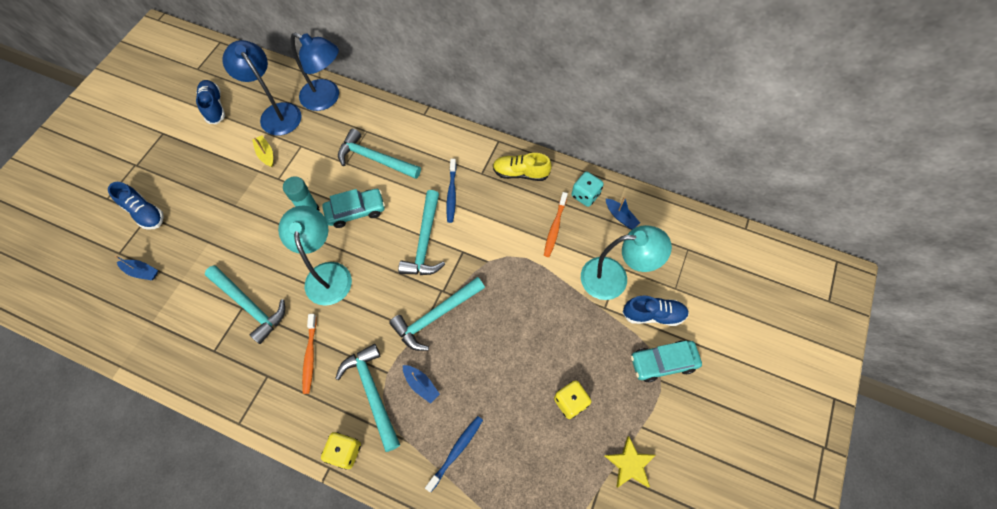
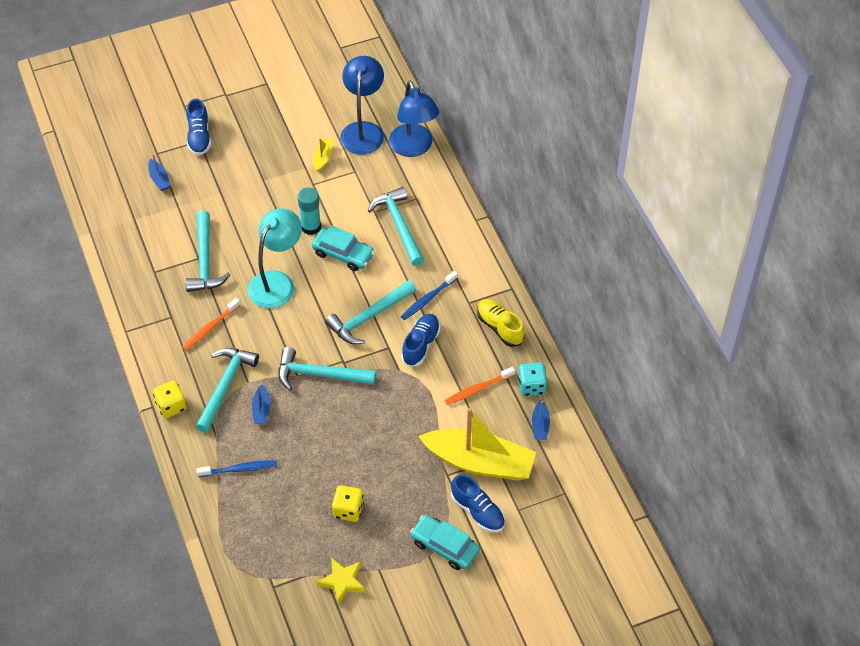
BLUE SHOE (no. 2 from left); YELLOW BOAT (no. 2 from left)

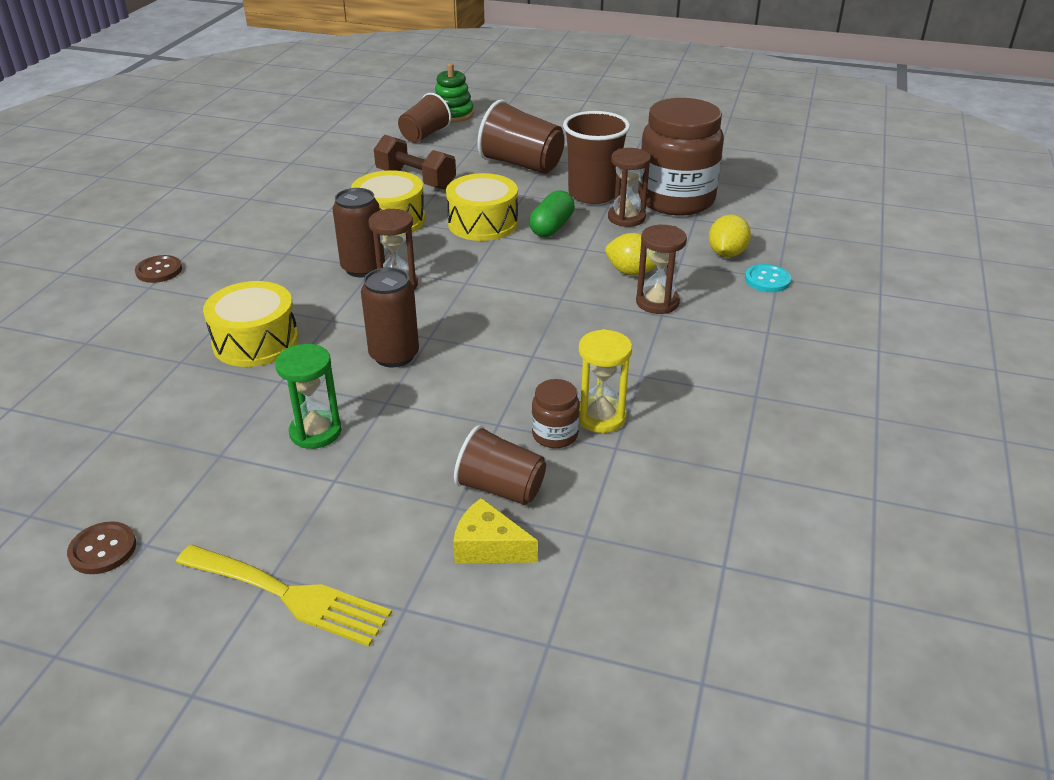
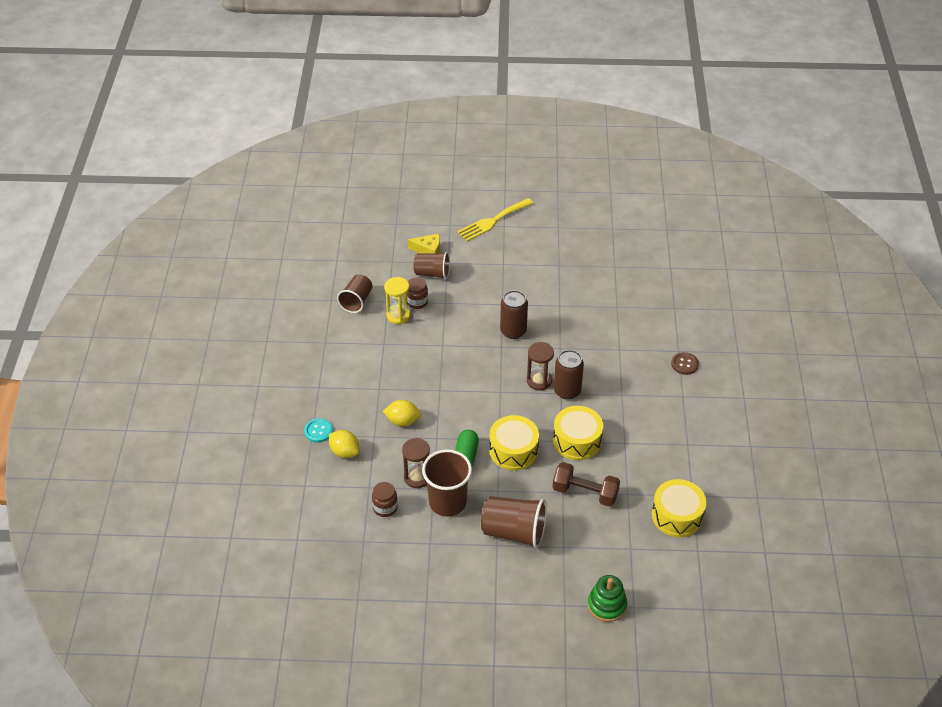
BROWN BUTTON (no. 1 from left in the first image); GREEN HOURGLASS; BROWN HOURGLASS (no. 3 from left in the first image); YELLOW DRUM (no. 3 from left); BROWN CUP (no. 1 from left); YELLOW FORK; YELLOW LEMON (no. 1 from left); BROWN JAR (no. 1 from left)

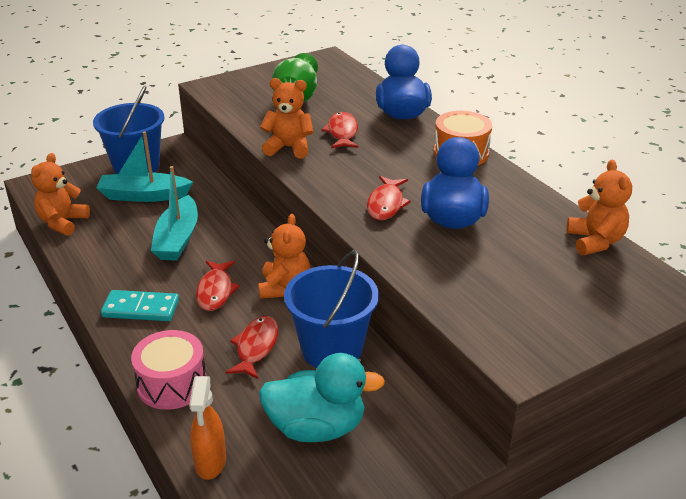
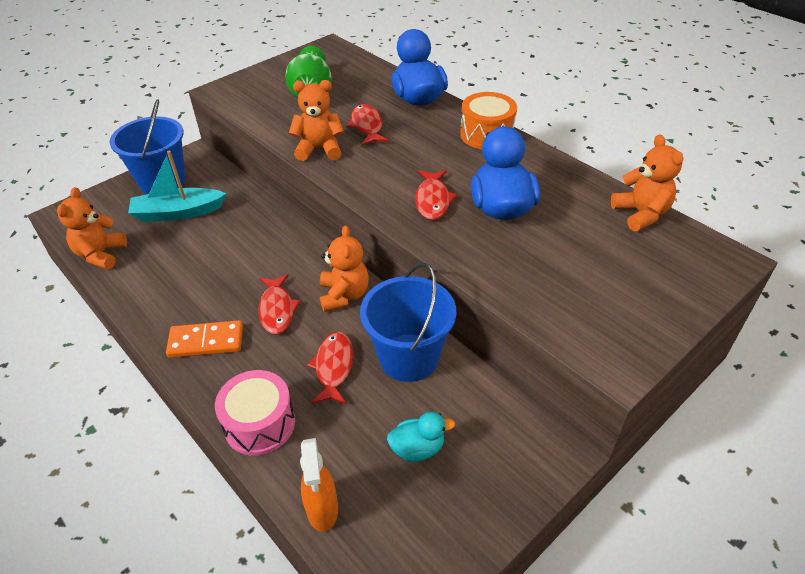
TURQUOISE BOAT (no. 2 from left in the first image); ORANGE DOMINO; TURQUOISE DUCK

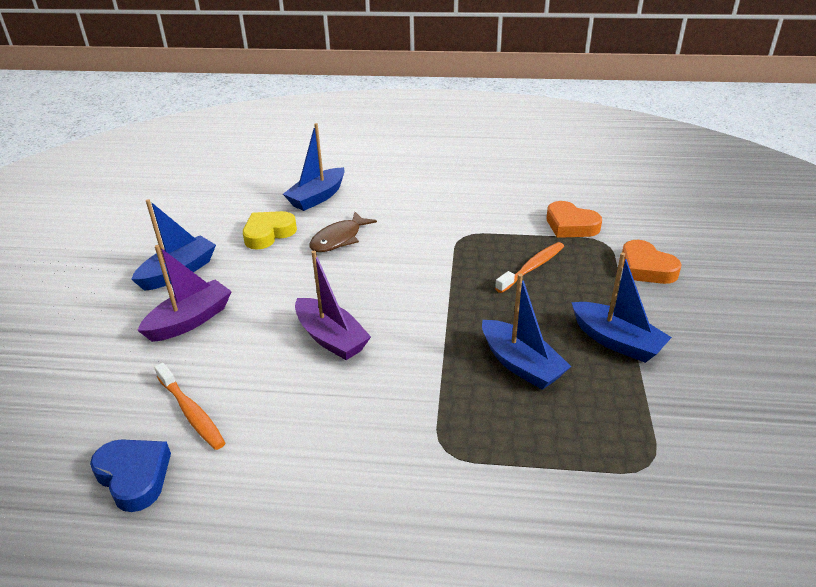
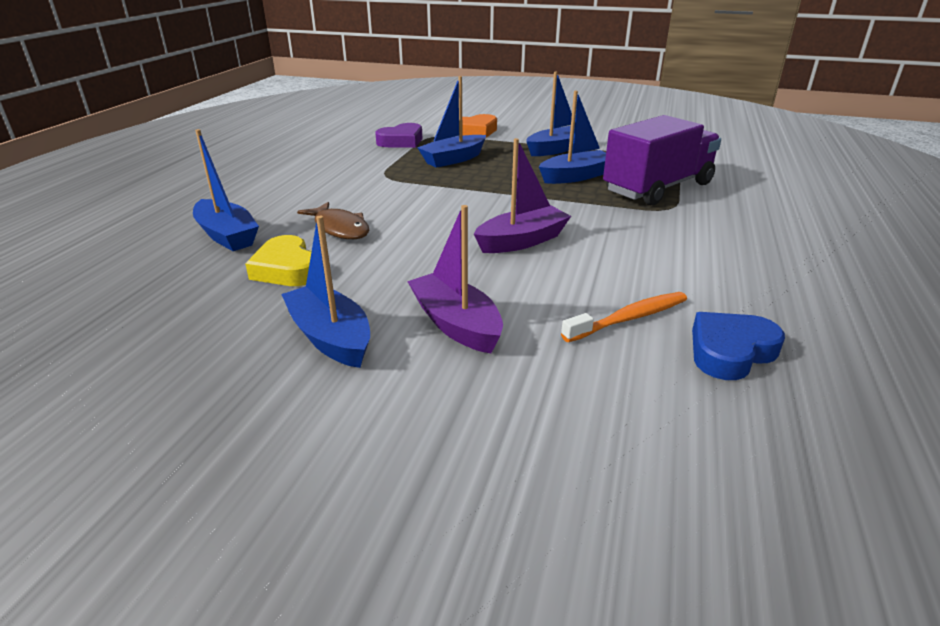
PURPLE TRUCK; BLUE BOAT (no. 3 from left); PURPLE HEART

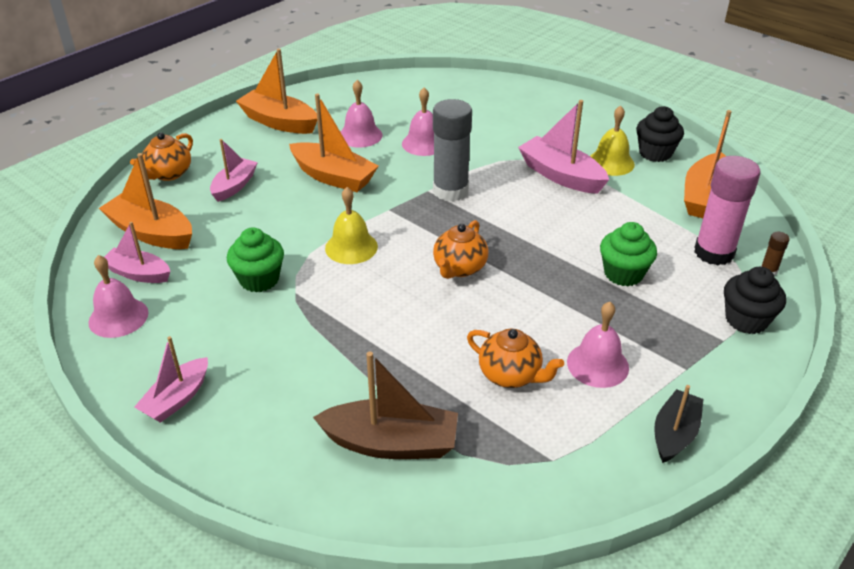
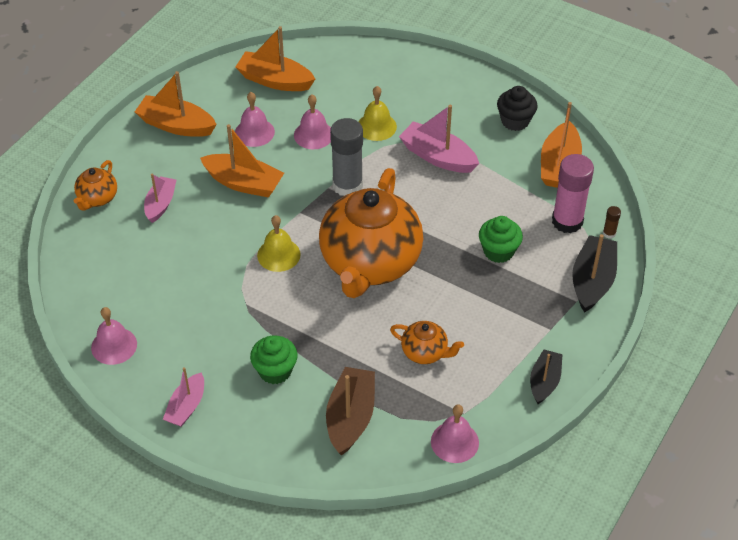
PINK BOAT (no. 1 from left in the first image); ORANGE BOAT (no. 3 from left); GREEN CUPCAKE (no. 1 from left); PINK BELL (no. 4 from left); YELLOW BELL (no. 2 from left); BLACK BOAT (no. 2 from left); BROWN BOAT; ORANGE TEAPOT (no. 2 from left)

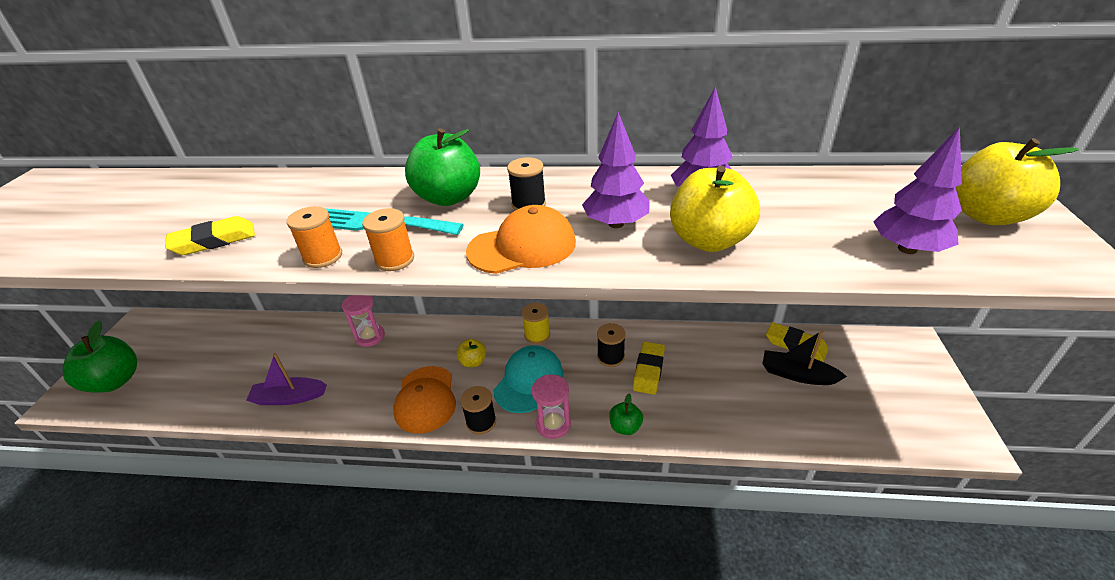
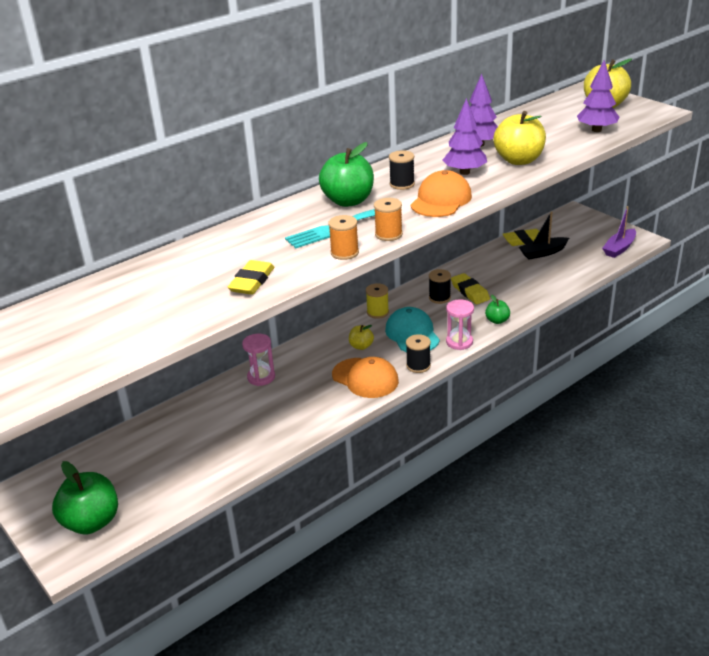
PURPLE BOAT

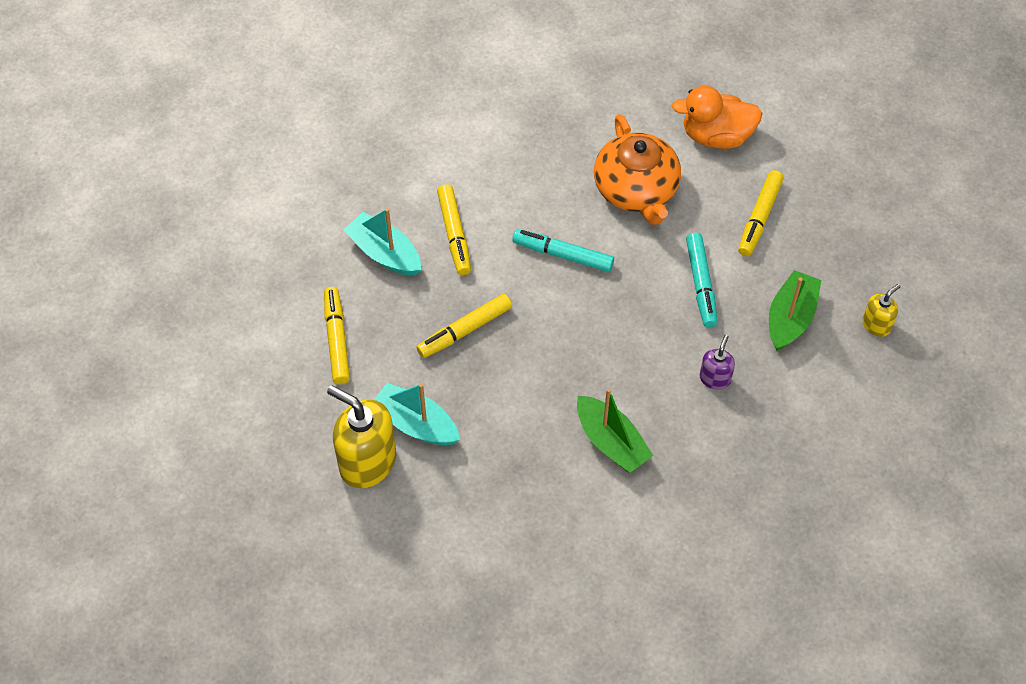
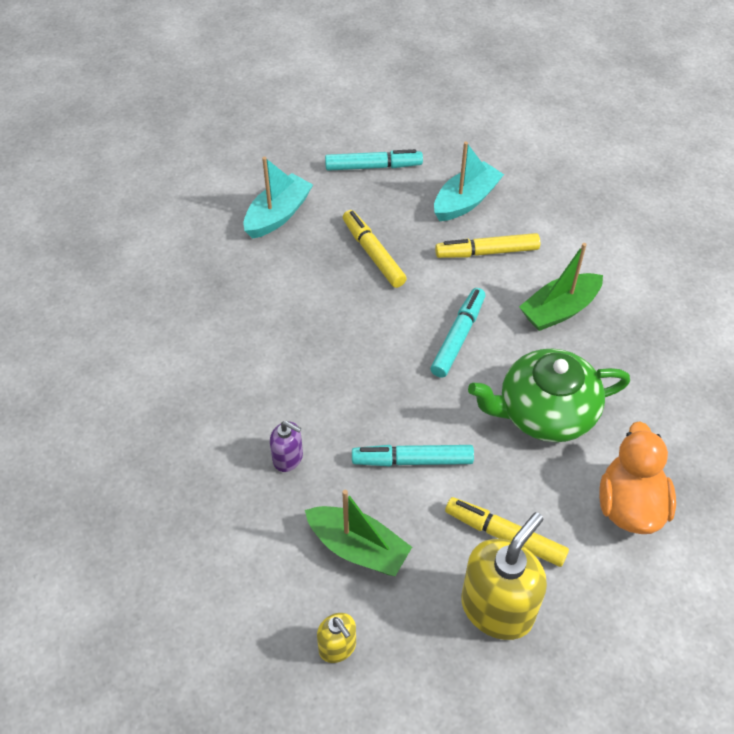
YELLOW SOAP DISPENSER (no. 2 from left); GREEN BOAT (no. 2 from left); TURQUOISE MARKER (no. 1 from left); GREEN TEAPOT

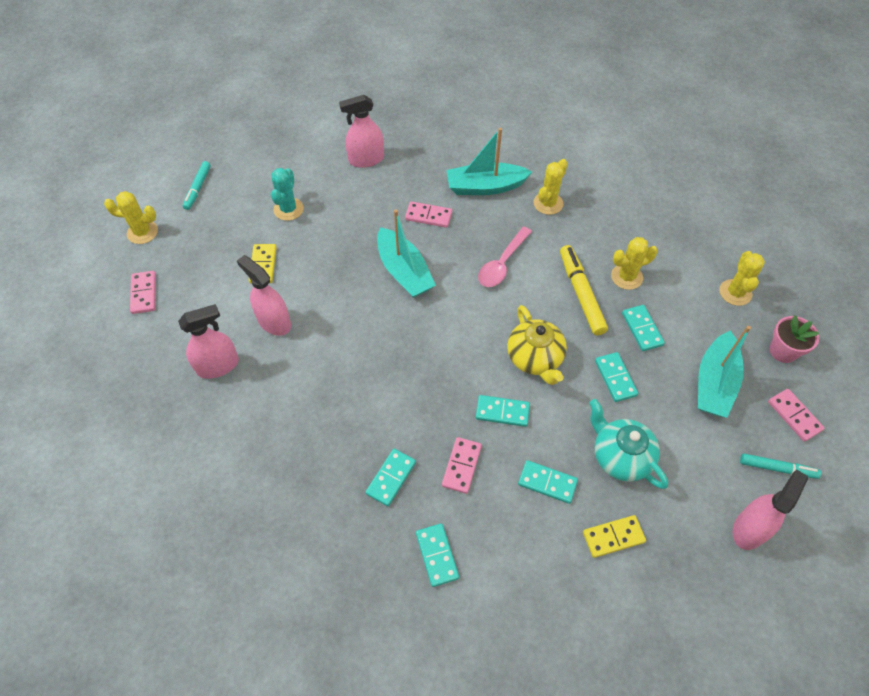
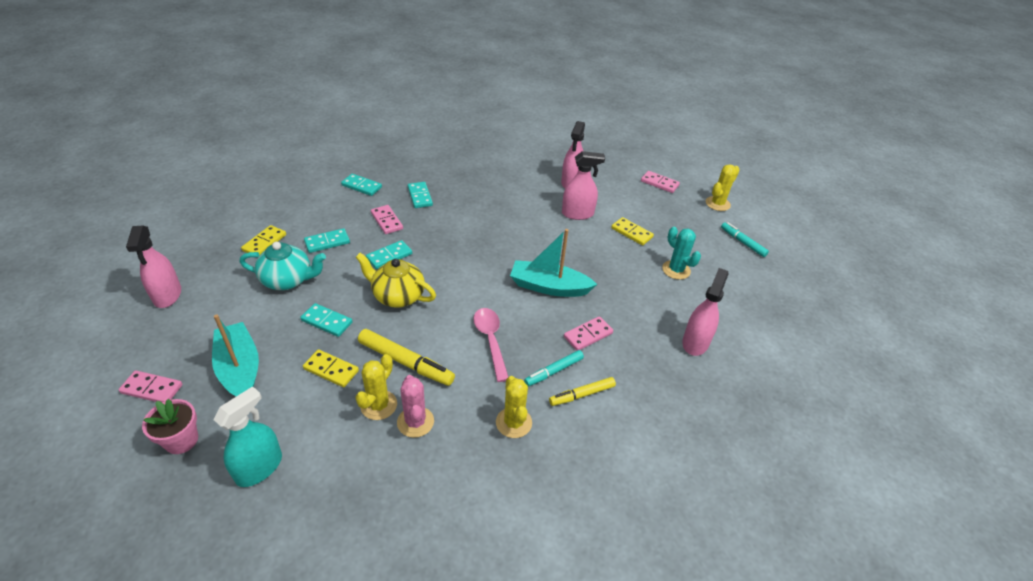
PINK CACTUS; TURQUOISE MARKER (no. 1 from left); YELLOW MARKER (no. 2 from left); TURQUOISE SPRAY BOTTLE; YELLOW DOMINO (no. 2 from left)

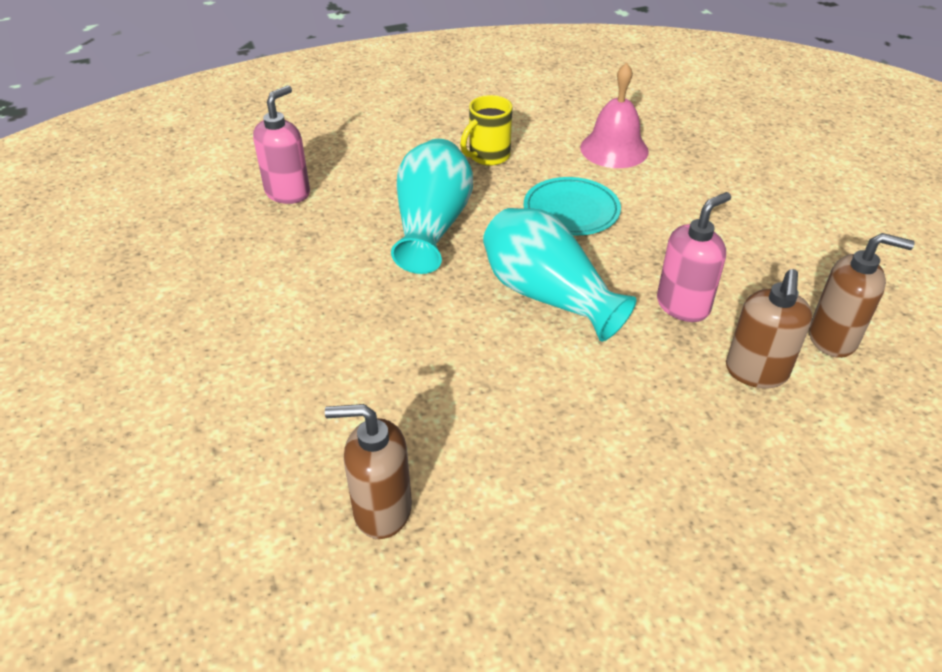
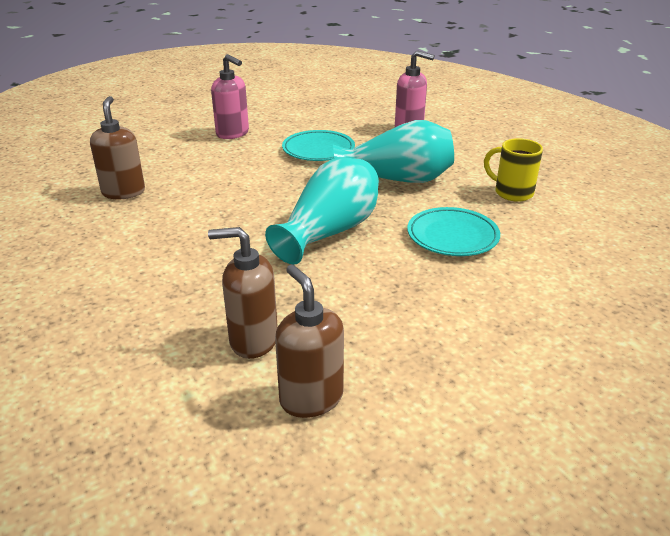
PINK BELL; TURQUOISE PLATE (no. 1 from left); PINK SOAP DISPENSER (no. 1 from left); BROWN SOAP DISPENSER (no. 3 from left)

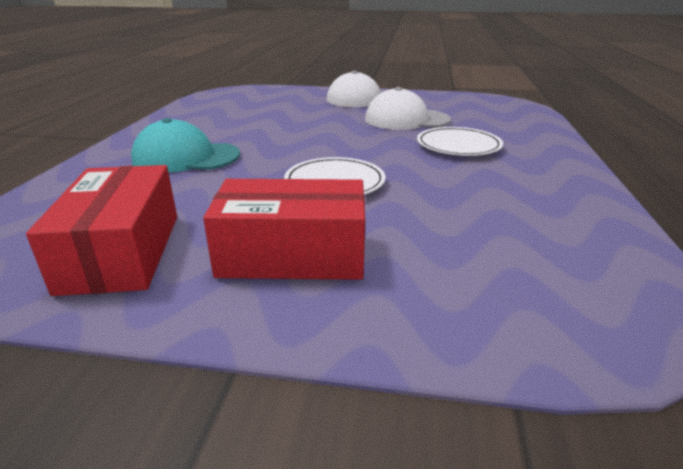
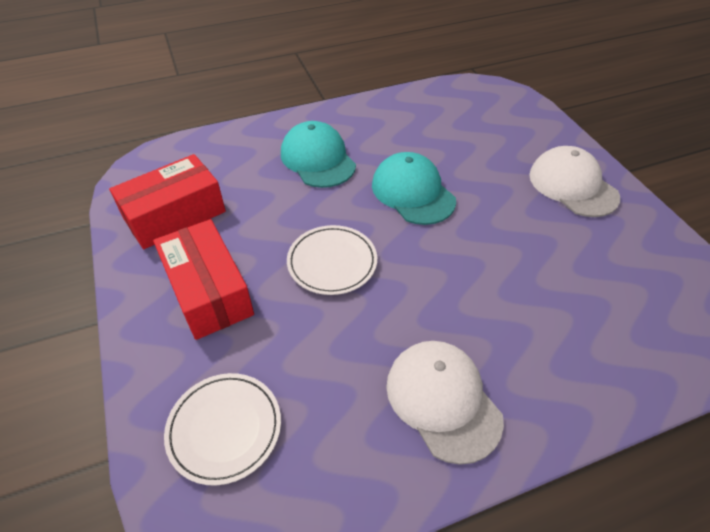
TURQUOISE CAP (no. 2 from left); WHITE CAP (no. 1 from left); WHITE PLATE (no. 1 from left)

